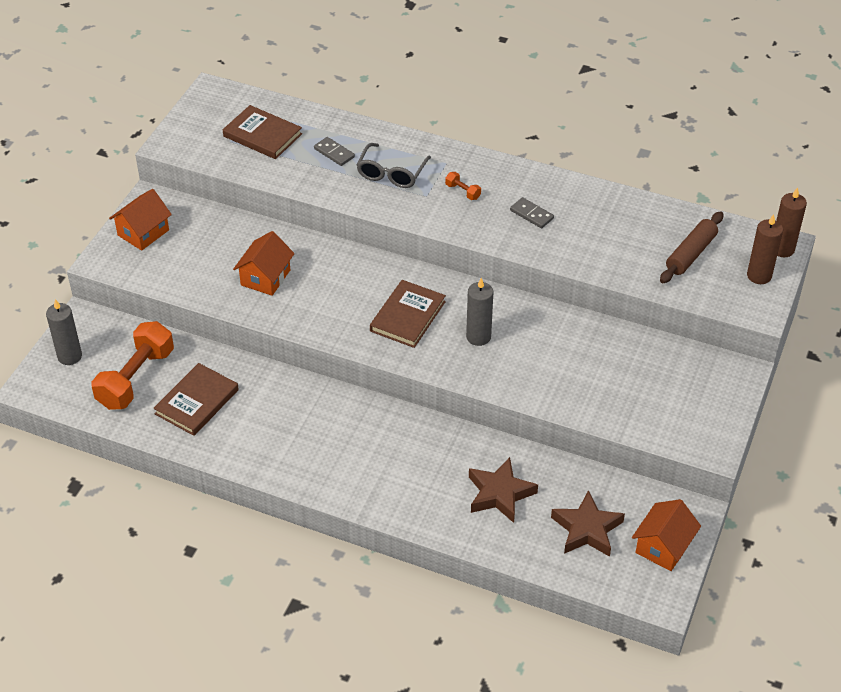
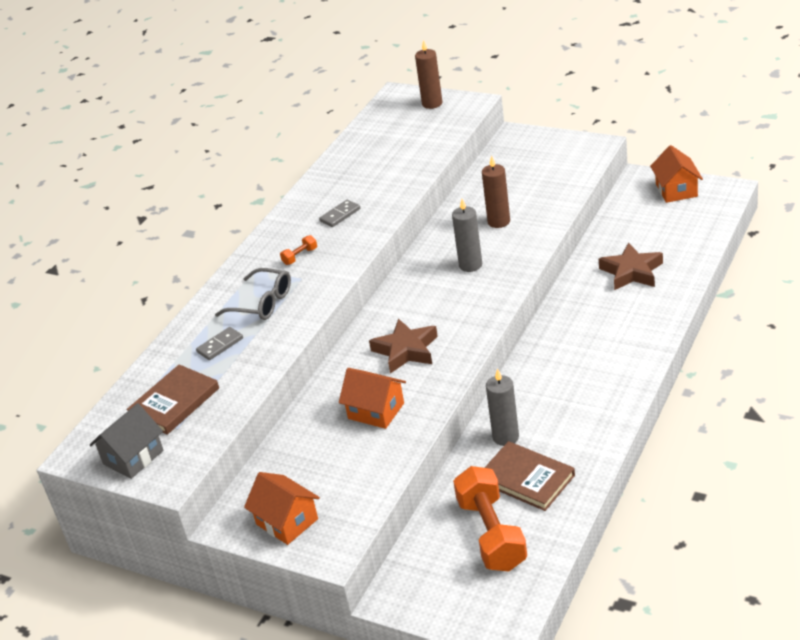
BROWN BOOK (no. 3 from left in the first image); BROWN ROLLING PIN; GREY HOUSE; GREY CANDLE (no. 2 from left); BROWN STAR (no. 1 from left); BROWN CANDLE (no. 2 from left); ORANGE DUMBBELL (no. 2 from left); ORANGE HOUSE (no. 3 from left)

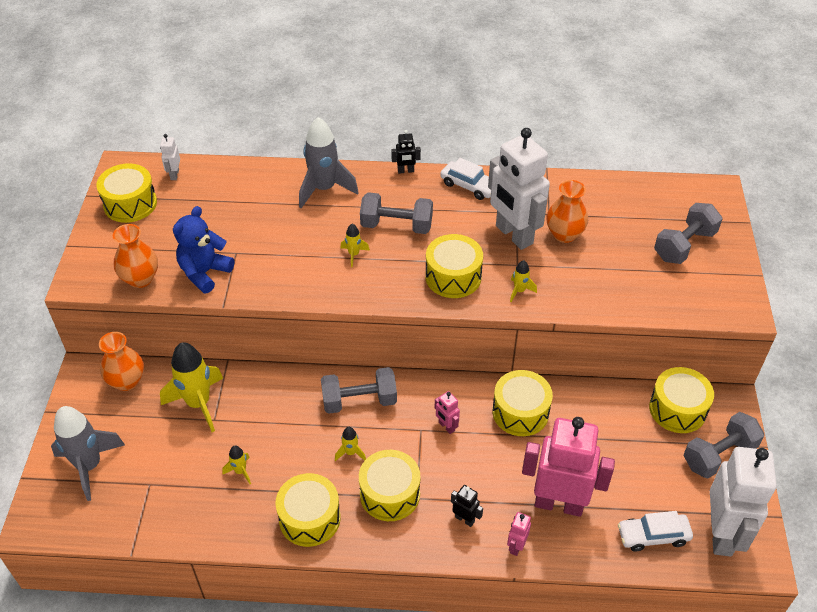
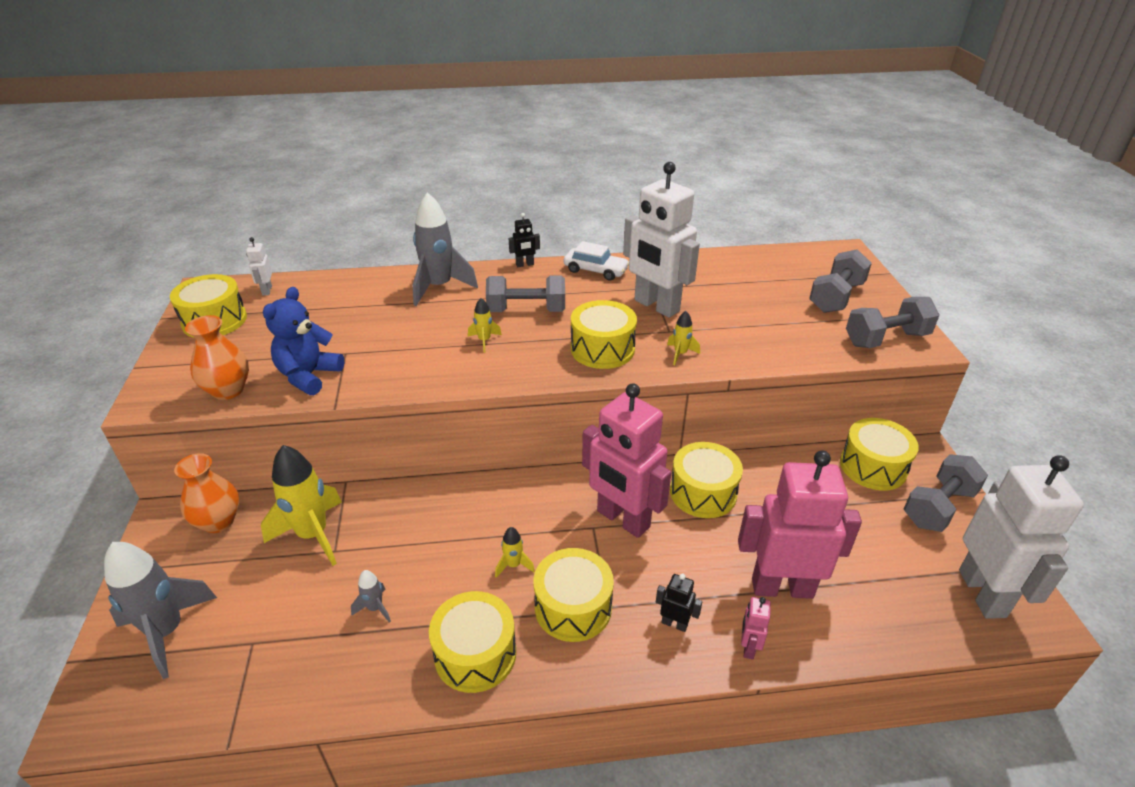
ORANGE VASE (no. 3 from left in the first image); WHITE CAR (no. 2 from left in the first image); GREY DUMBBELL (no. 3 from left); GREY ROCKET (no. 2 from left); PINK ROBOT (no. 1 from left)

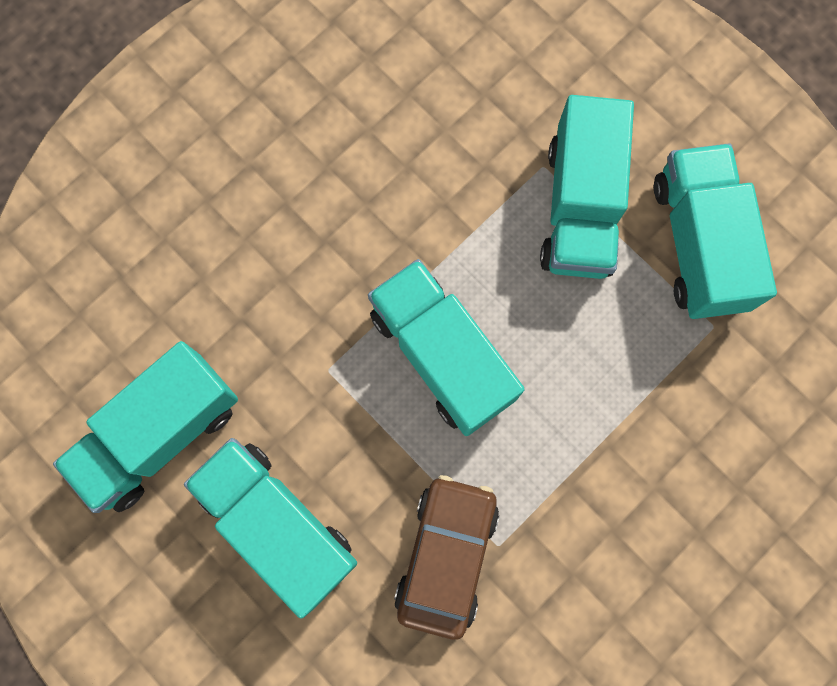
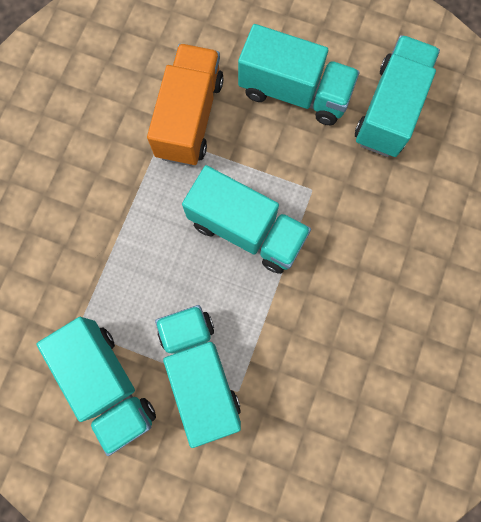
ORANGE TRUCK

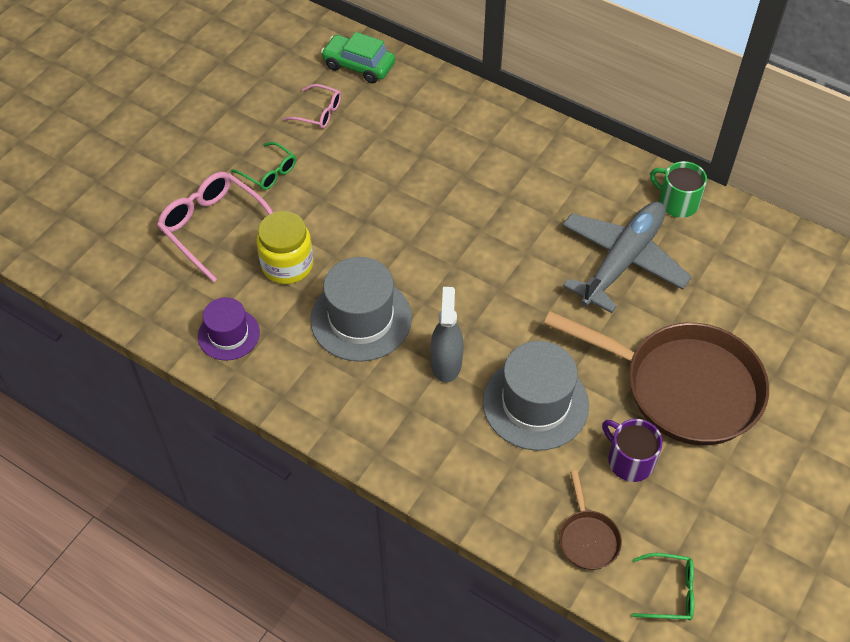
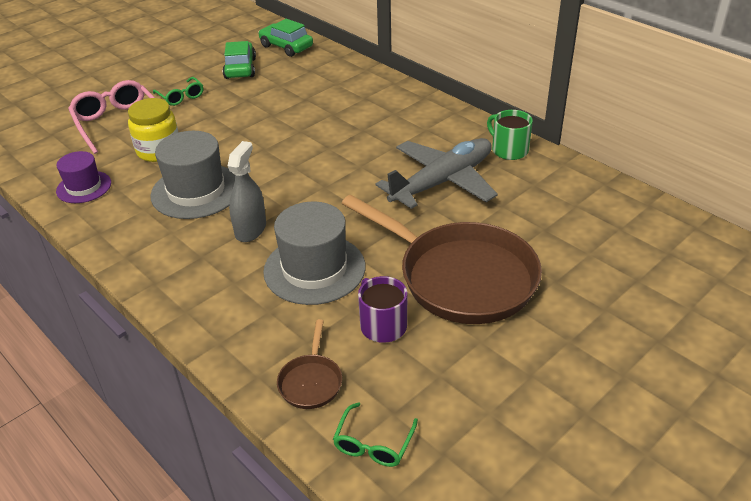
GREEN CAR (no. 1 from left); GREEN GLASSES (no. 2 from left)

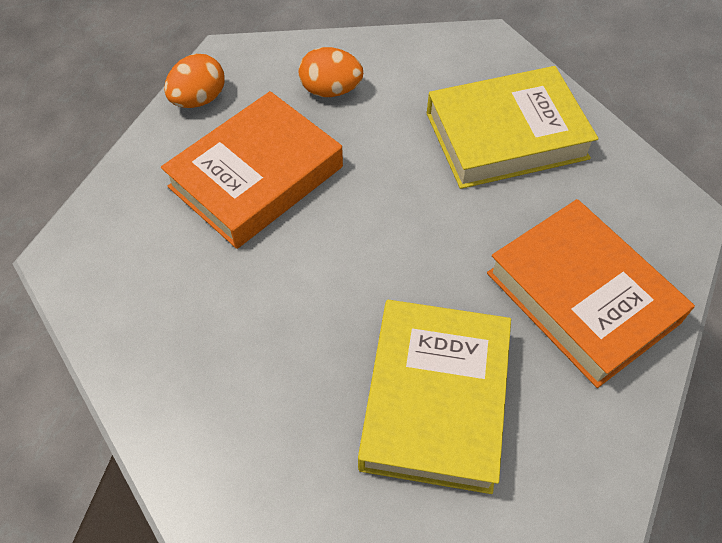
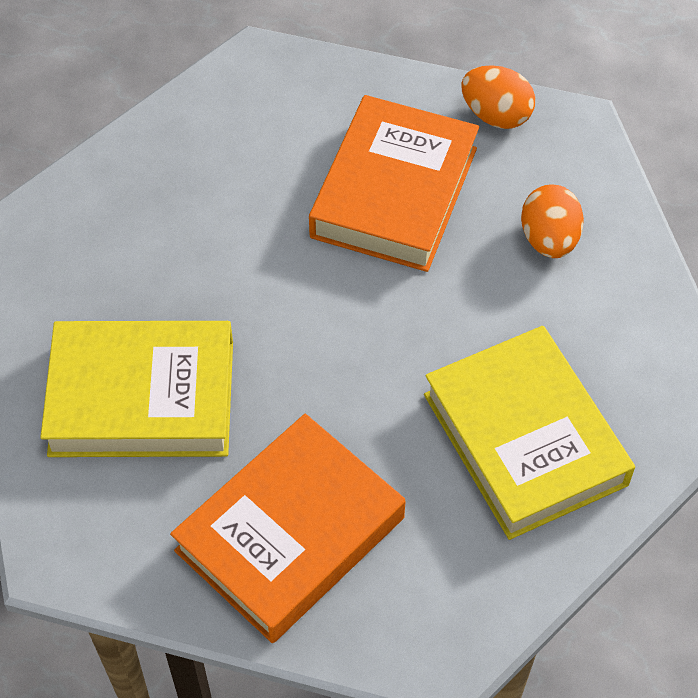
ORANGE BOOK (no. 2 from left)

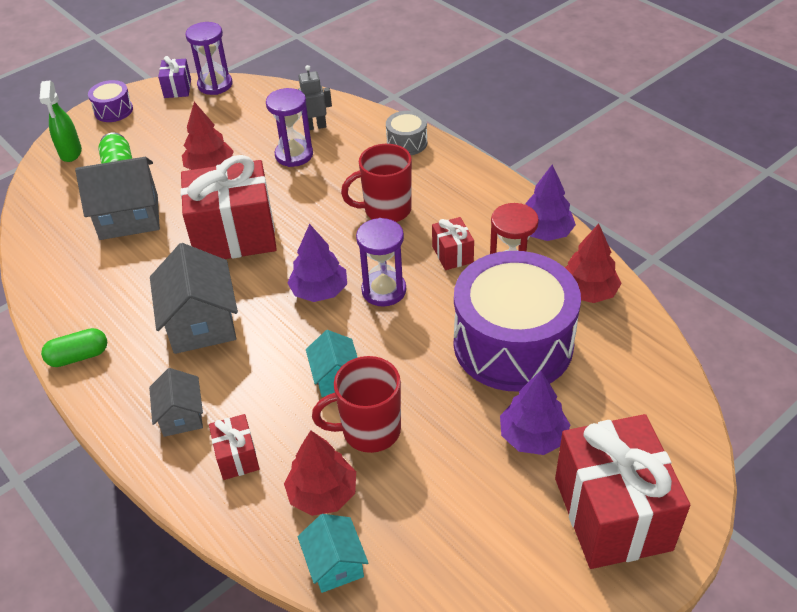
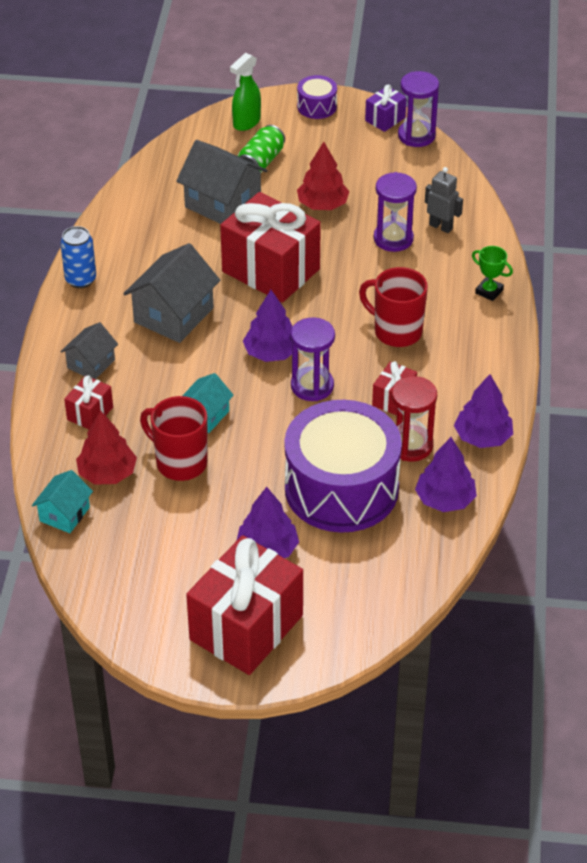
BLUE CAN; GREEN TROPHY; PURPLE TREE (no. 3 from left)

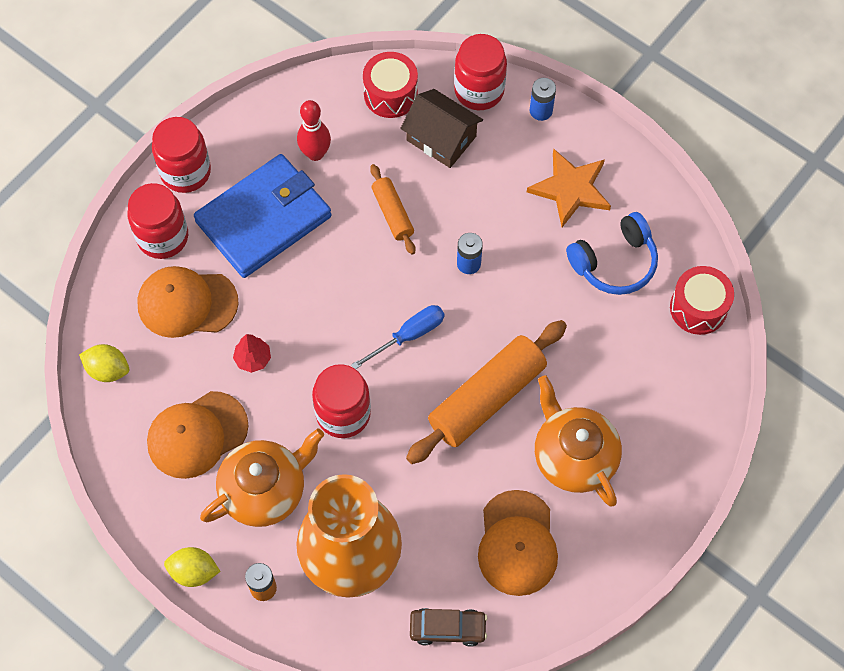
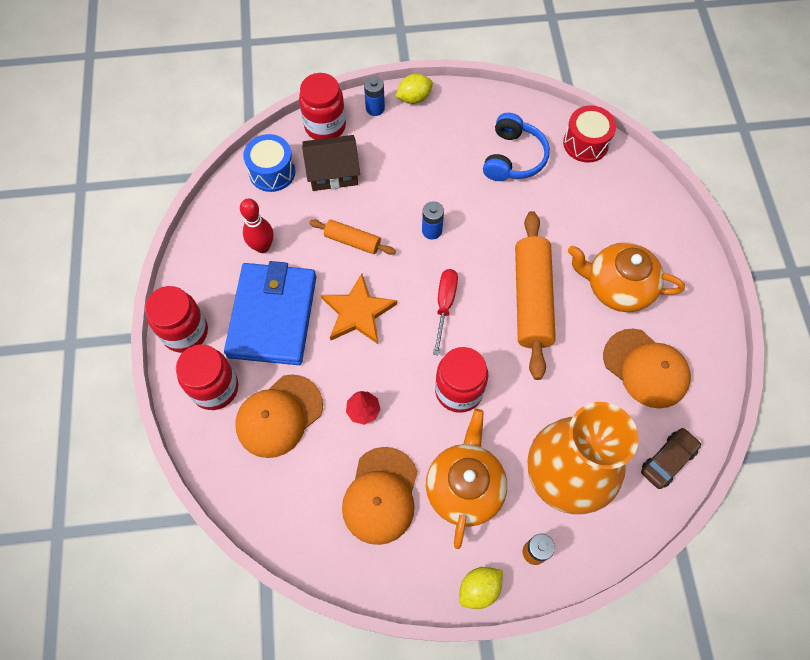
YELLOW LEMON (no. 1 from left); ORANGE STAR; RED SCREWDRIVER; BLUE DRUM

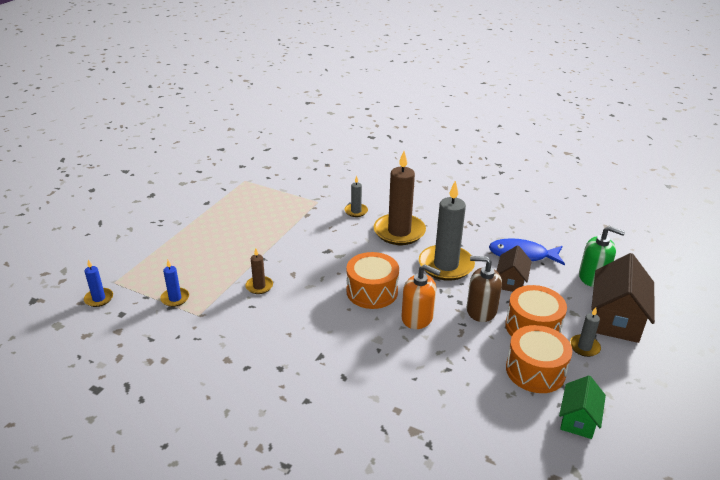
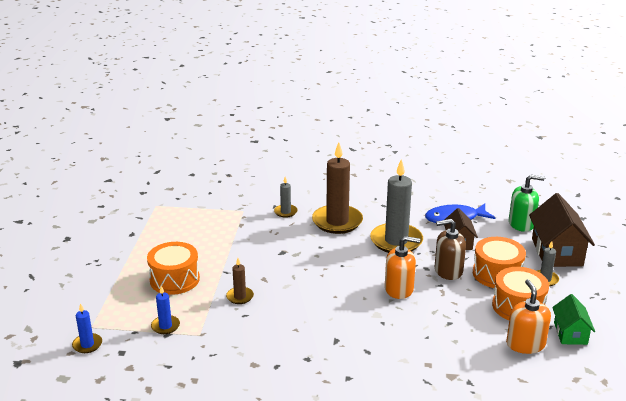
ORANGE SOAP DISPENSER (no. 2 from left); ORANGE DRUM (no. 1 from left)

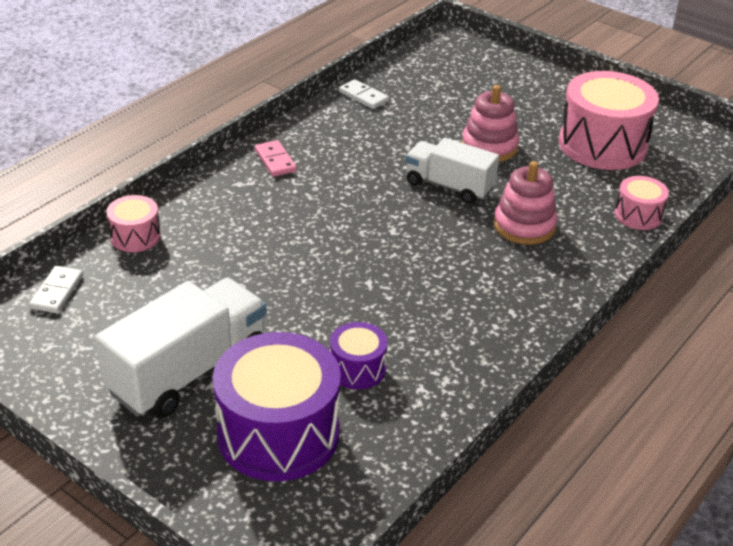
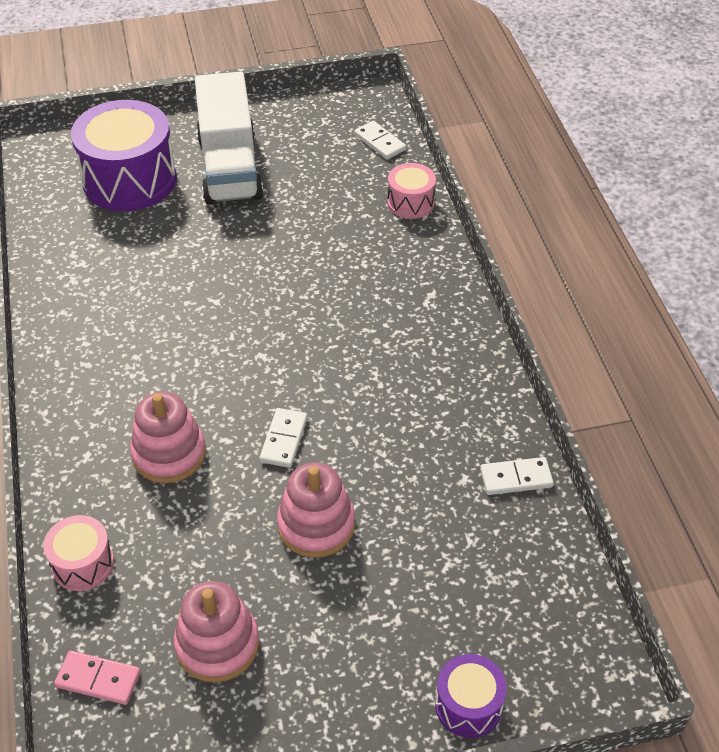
PINK DOMINO; PURPLE DRUM (no. 2 from left); WHITE DOMINO (no. 1 from left); PINK STACKING TOY (no. 2 from left)

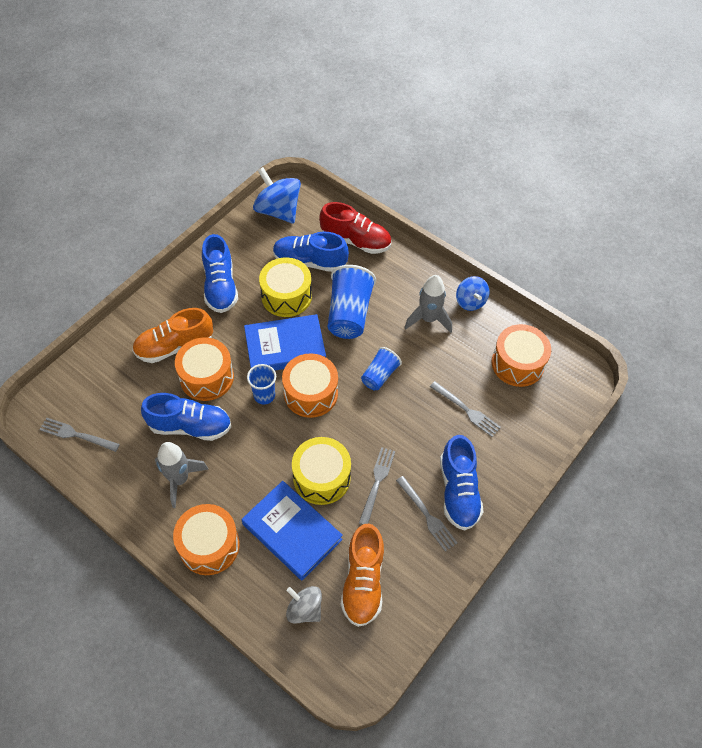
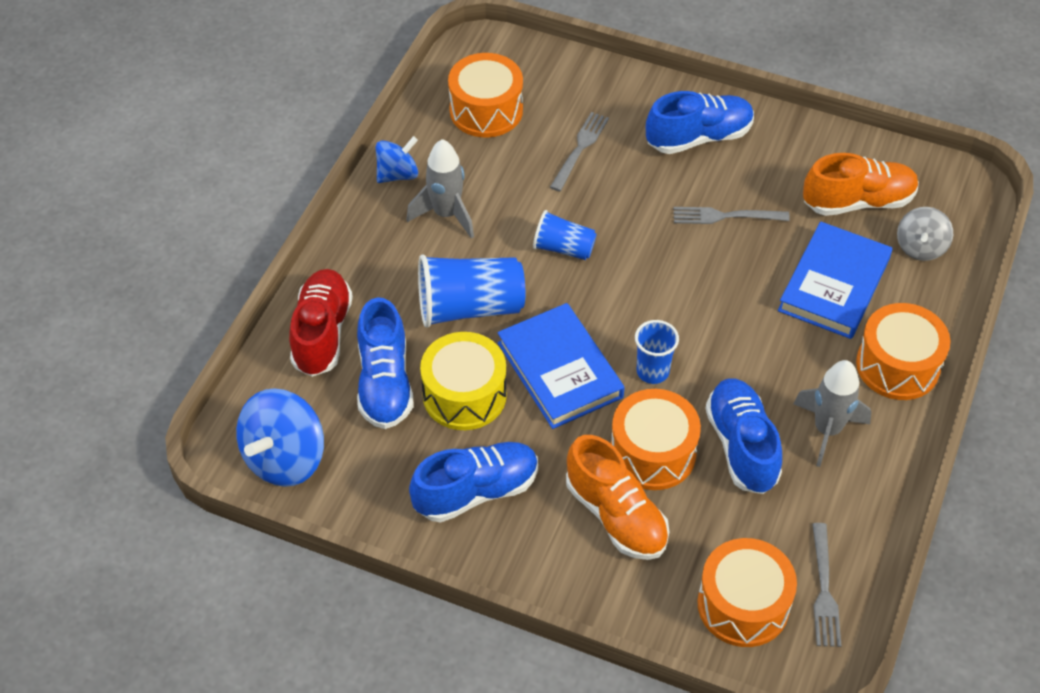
YELLOW DRUM (no. 2 from left in the first image); GREY FORK (no. 3 from left in the first image); ORANGE DRUM (no. 3 from left)

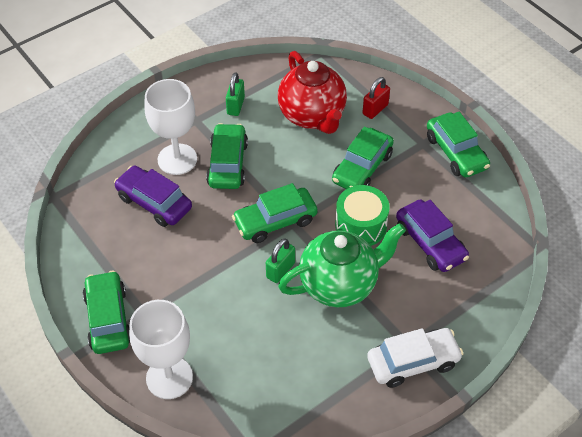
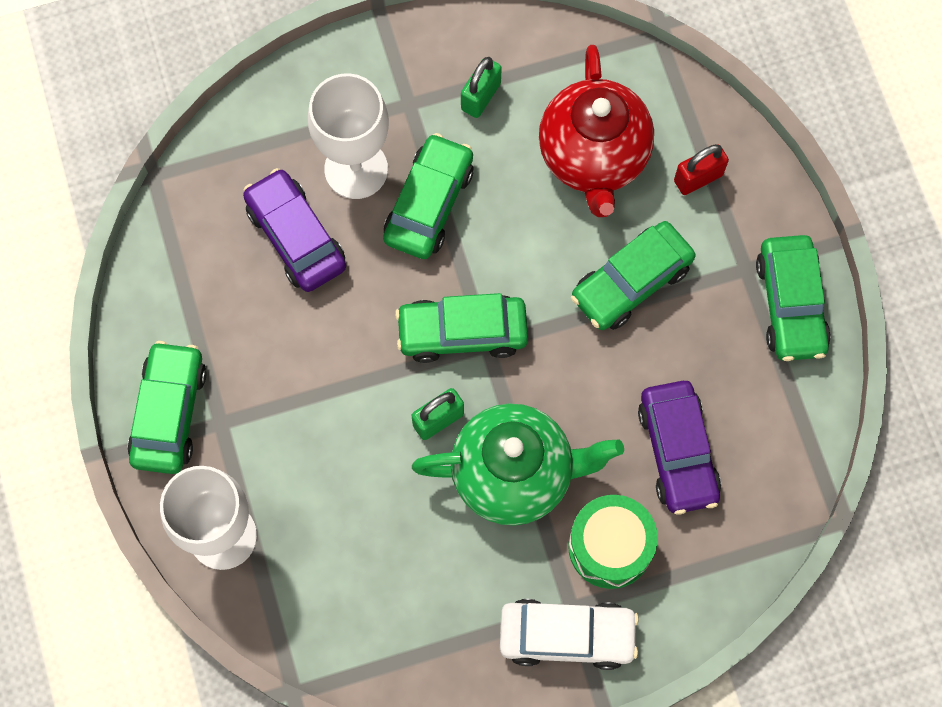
GREEN DRUM

